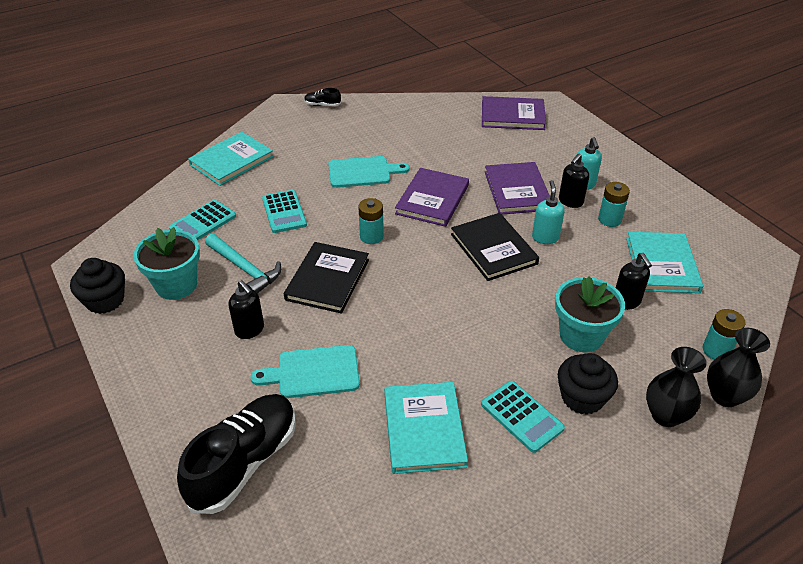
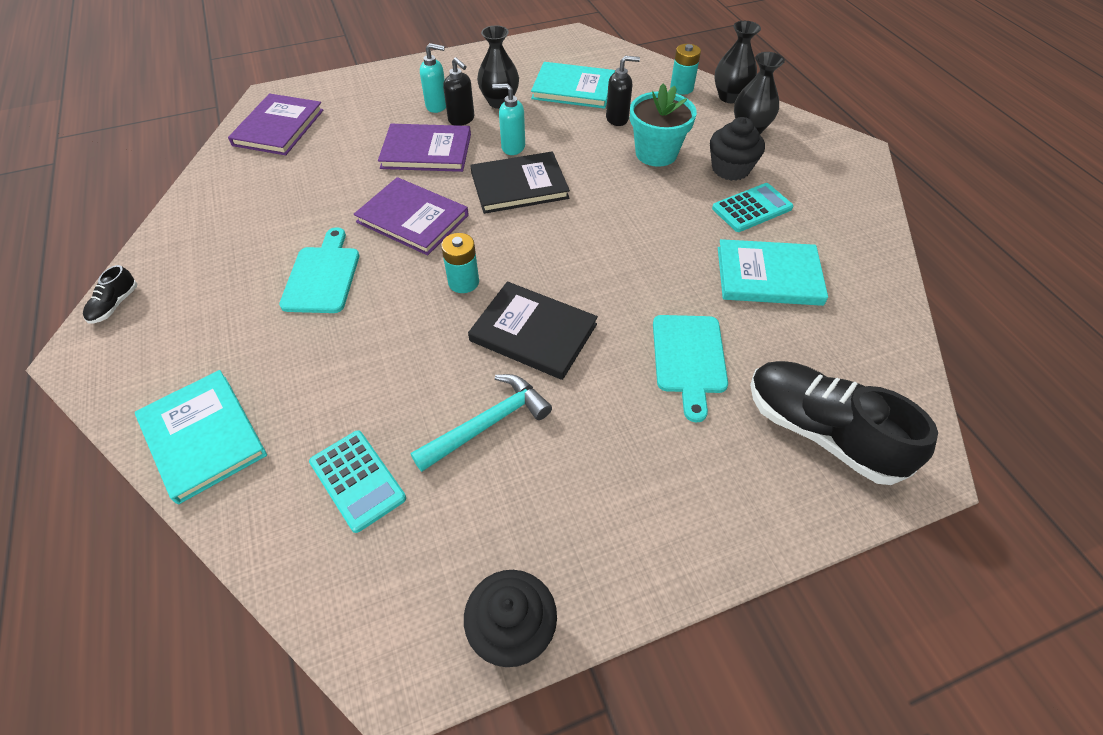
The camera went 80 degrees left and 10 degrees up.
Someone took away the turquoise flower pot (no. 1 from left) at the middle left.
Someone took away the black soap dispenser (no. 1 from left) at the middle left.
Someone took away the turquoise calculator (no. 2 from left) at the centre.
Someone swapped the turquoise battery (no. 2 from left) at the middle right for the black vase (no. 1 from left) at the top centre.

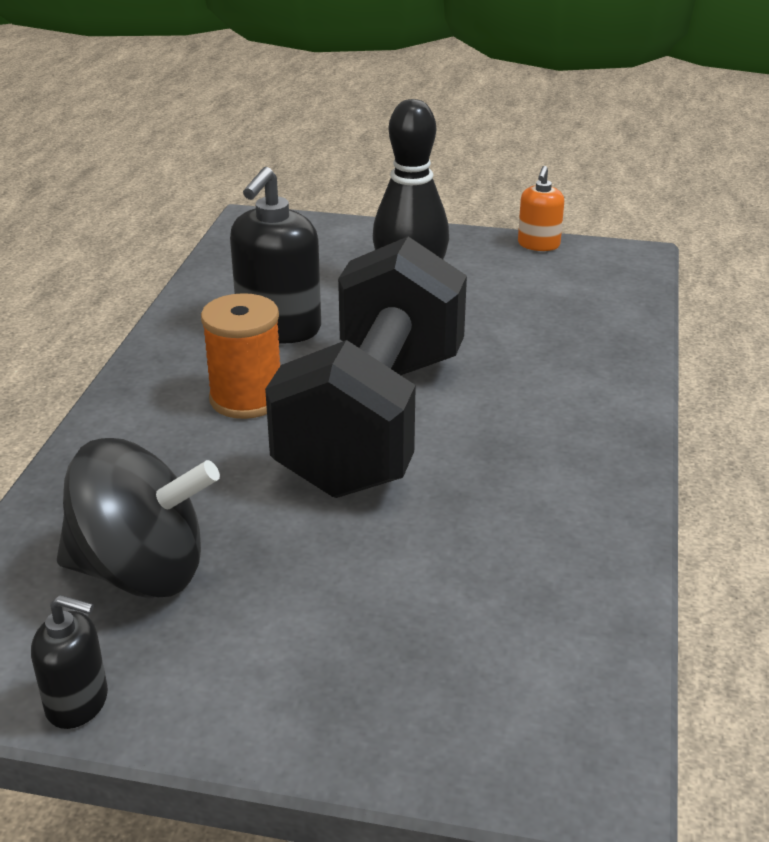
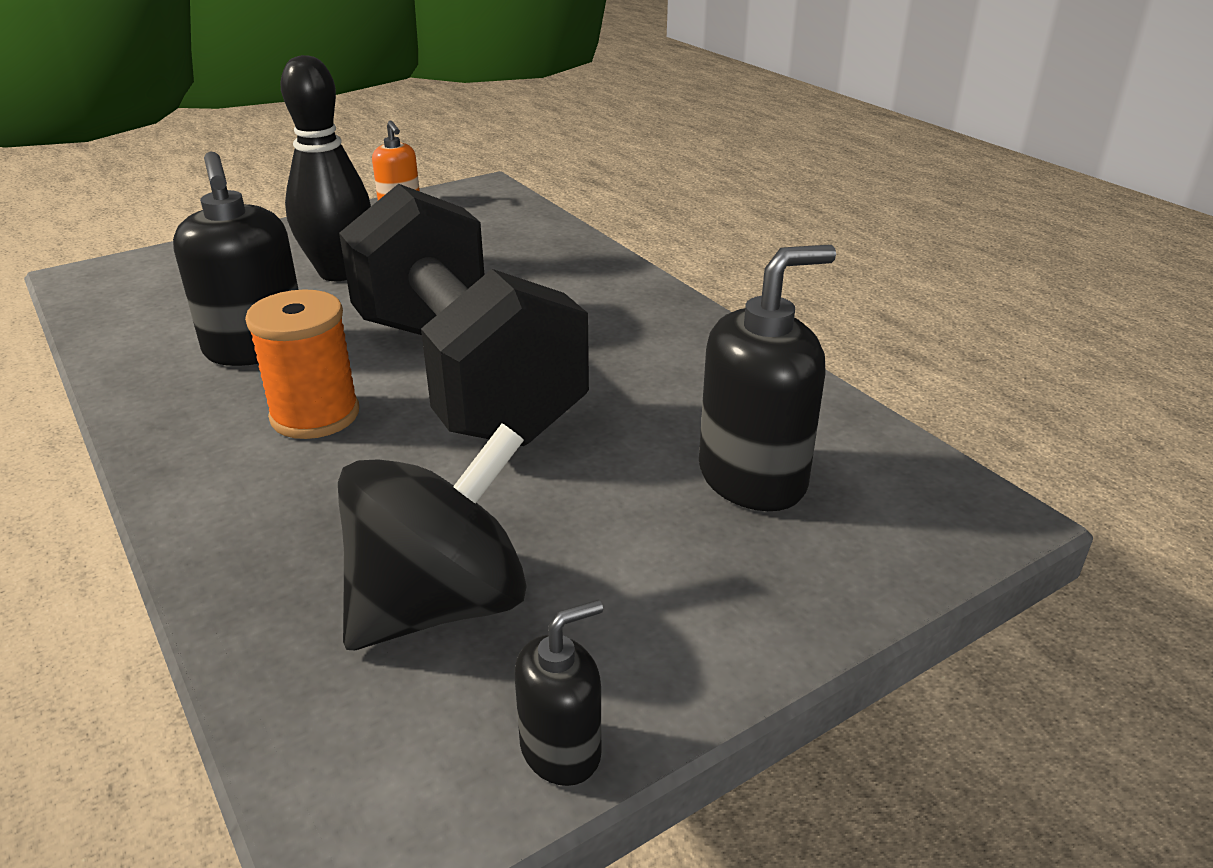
The camera went 45 degrees left and 0 degrees up.
Someone put down the black soap dispenser (no. 3 from left) at the centre.

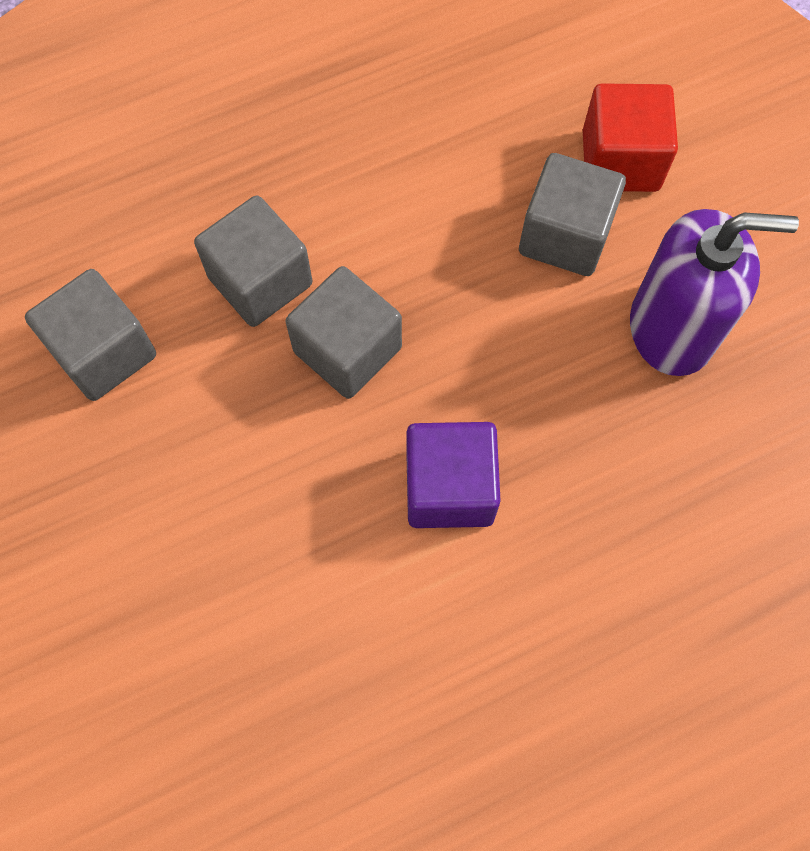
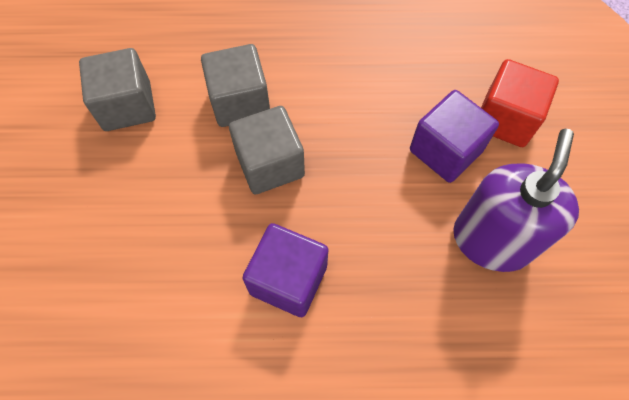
The camera went 25 degrees right and 5 degrees down.
Someone repainted the grey cube (no. 4 from left) at the top right, which became the purple cube (no. 2 from left) at the middle right.
Someone rotated the purple soap dispenser at the middle right by 90 degrees counterclockwise.

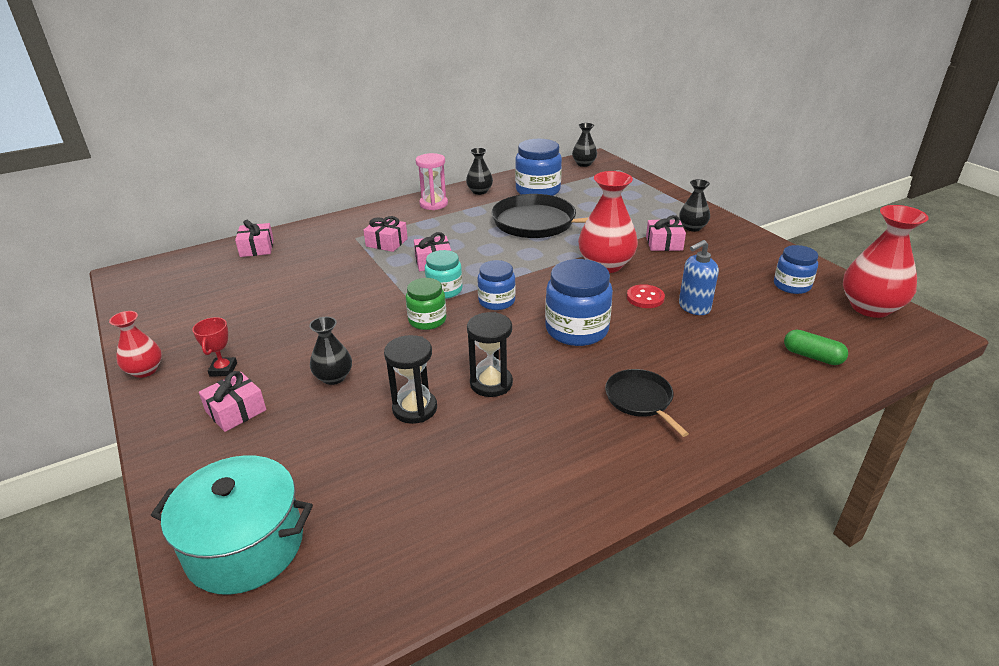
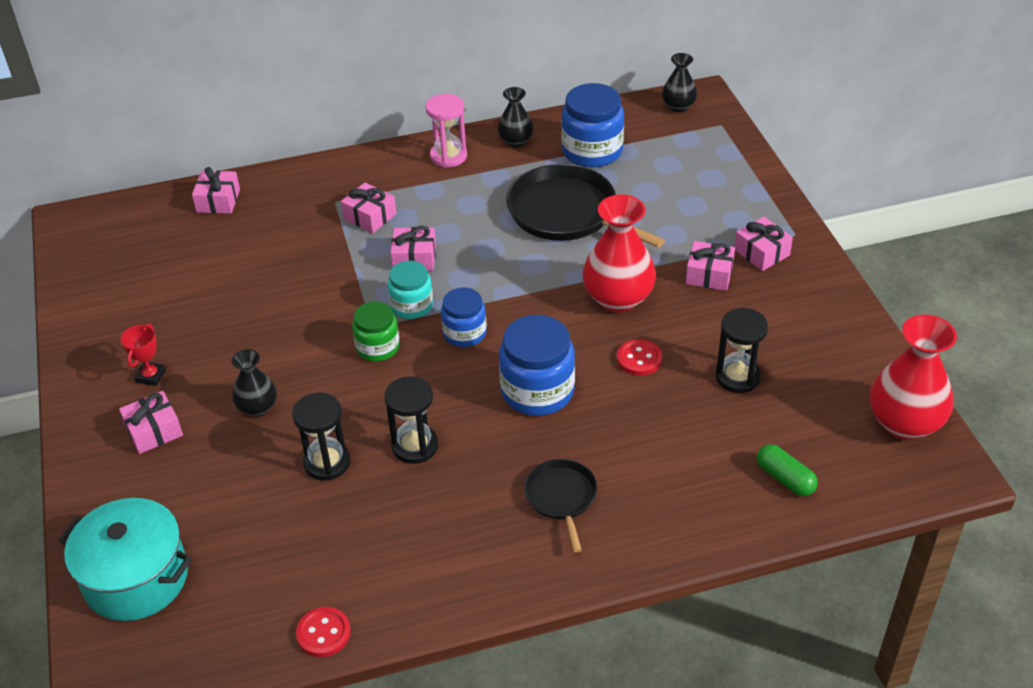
The camera went 15 degrees right and 10 degrees up.
Someone took away the red vase (no. 1 from left) at the middle left.
Someone took away the blue soap dispenser at the middle right.
Someone took away the blue jar (no. 4 from left) at the middle right.
Someone put down the red button (no. 1 from left) at the bottom left.
Someone put down the black hourglass (no. 3 from left) at the middle right.
Someone swapped the black vase (no. 4 from left) at the top right for the pink gift (no. 6 from left) at the middle right.

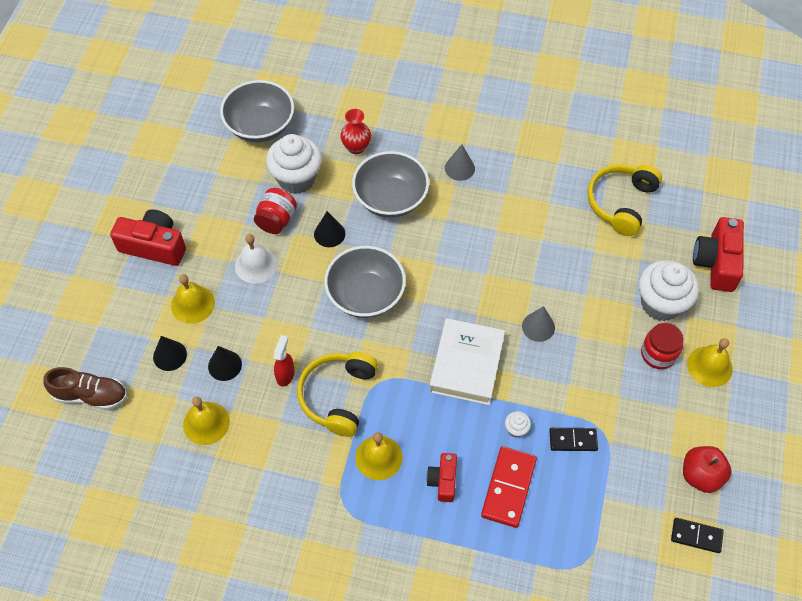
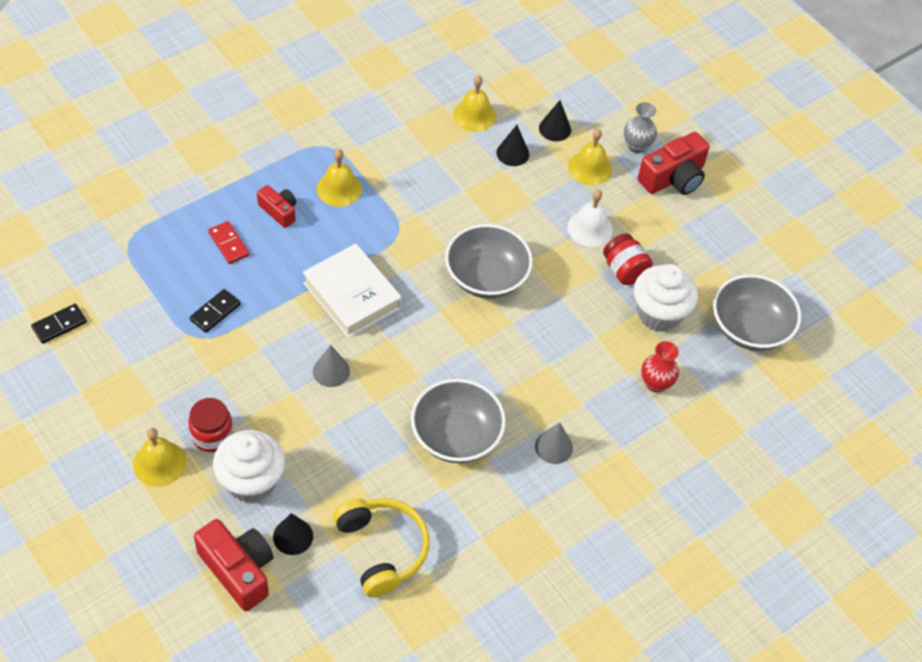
The camera went 125 degrees right and 5 degrees down.
Someone took away the brown shoe at the middle left.
Someone took away the red spray bottle at the centre.
Someone took away the yellow headphones (no. 1 from left) at the centre.
Someone took away the white cupcake (no. 2 from left) at the bottom centre.
Someone took away the red apple at the bottom right.
Someone put down the grey vase at the top right.
Someone carried the black cone (no. 3 from left in the first image) from the centre to the bottom left.
Someone carried the grey bowl (no. 3 from left in the first image) from the top centre to the centre.
Someone scaled the red domino at the bottom centre by 0.63.

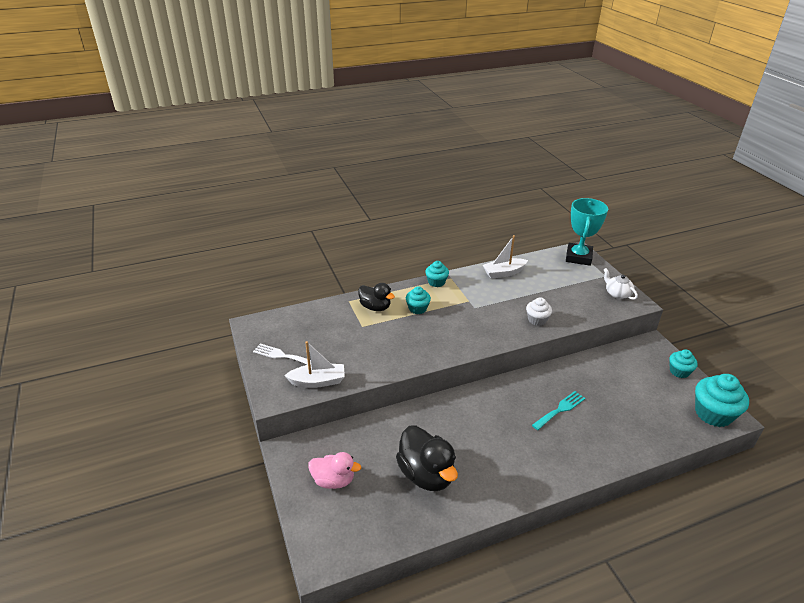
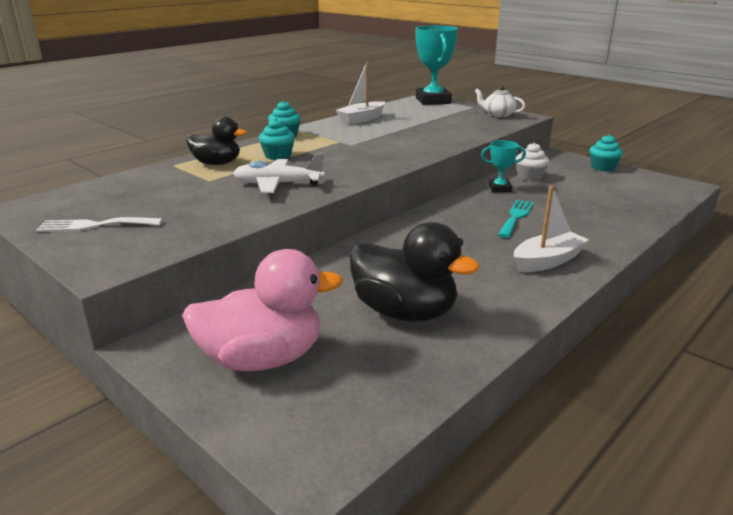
The camera went 25 degrees left and 10 degrees down.
Someone took away the turquoise cupcake (no. 4 from left) at the middle right.
Someone put down the white plane at the centre.
Someone put down the turquoise trophy (no. 2 from left) at the top right.
Someone carried the white boat (no. 1 from left in the first image) from the centre to the middle right.
Someone carried the white cupcake from the middle right to the top right.
Someone scaled the pink duck at the bottom centre by 1.56.

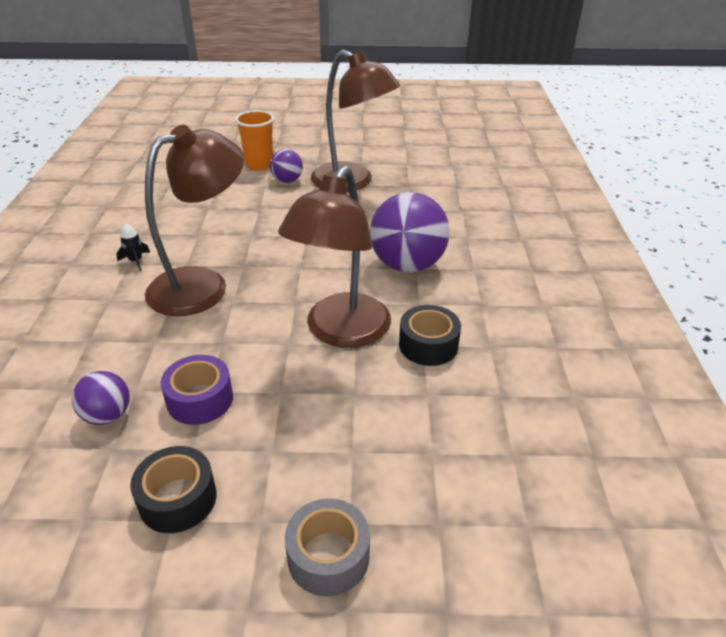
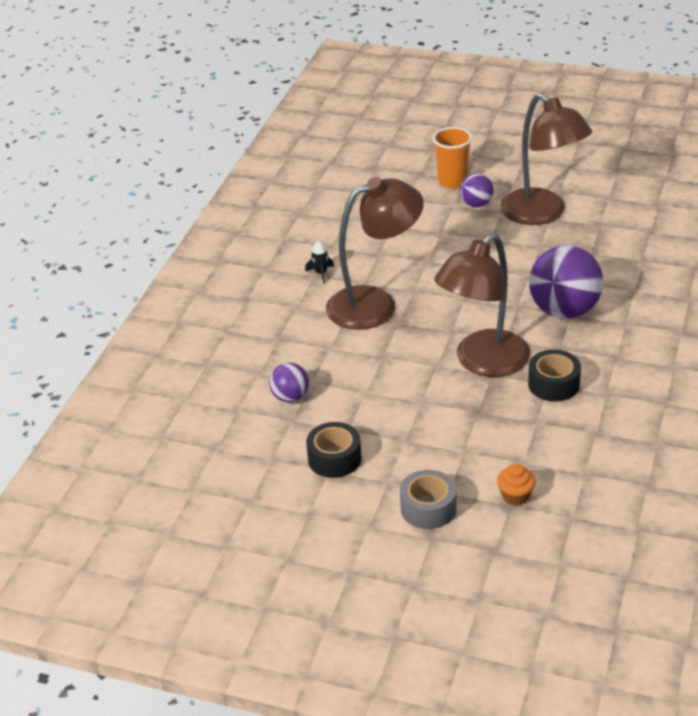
The camera went 20 degrees right and 0 degrees up.
Someone took away the purple tape at the middle left.
Someone put down the orange cupcake at the bottom right.

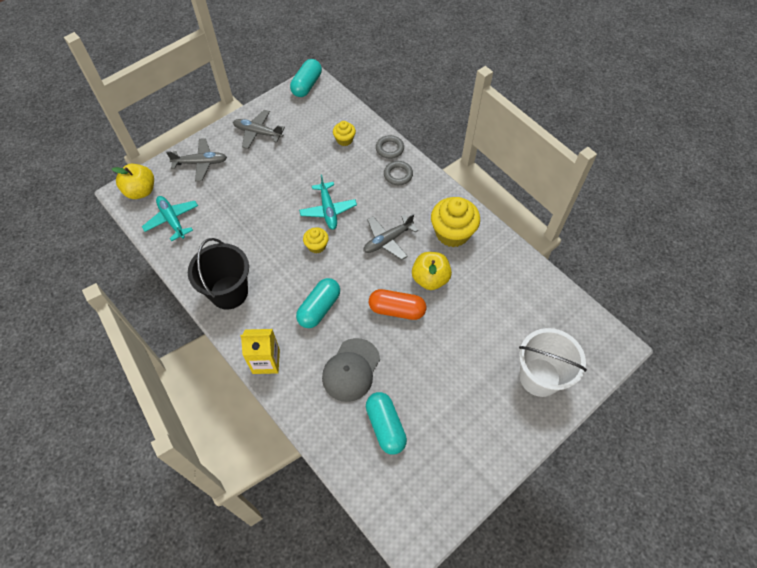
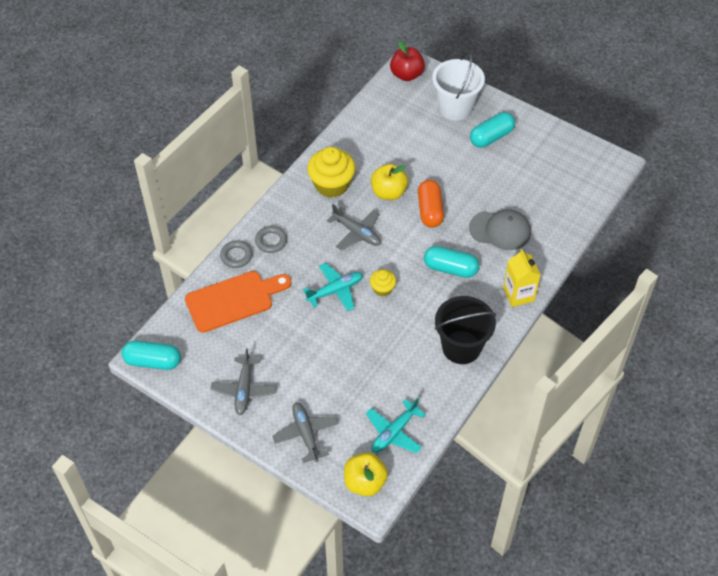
The camera went 105 degrees left and 5 degrees down.
Someone put down the red apple at the top centre.
Someone carried the turquoise capsule (no. 3 from left) from the bottom centre to the top right.
Someone swapped the yellow cupcake (no. 2 from left) at the top centre for the orange cutting board at the middle left.

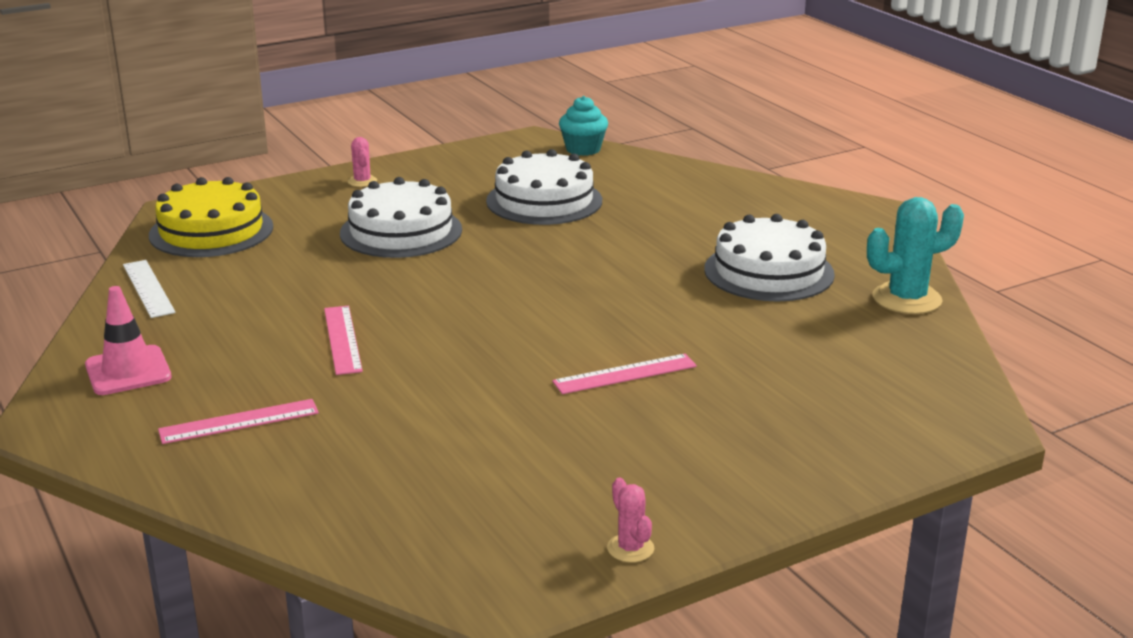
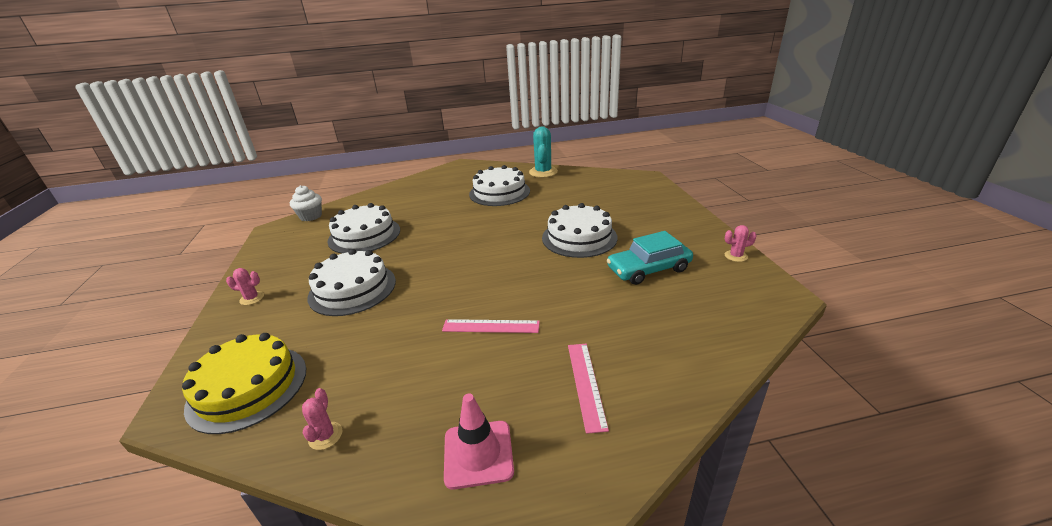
The camera went 70 degrees left and 5 degrees up.
Someone put down the turquoise car at the centre.
Someone swapped the white ruler at the middle left for the pink cactus (no. 2 from left) at the bottom left.
Someone swapped the pink ruler (no. 3 from left) at the centre for the white cake (no. 4 from left) at the centre.
Someone repainted the turquoise cupcake at the top centre, which became the white cupcake at the middle left.

